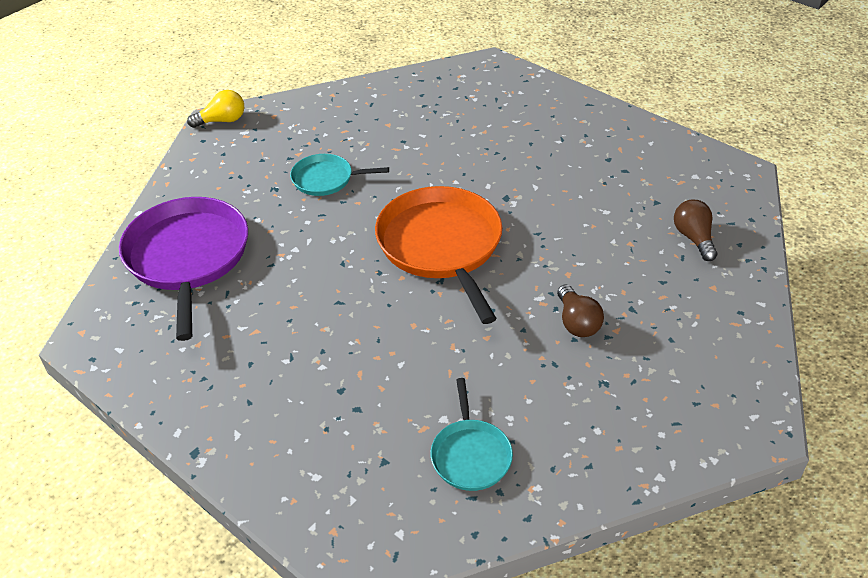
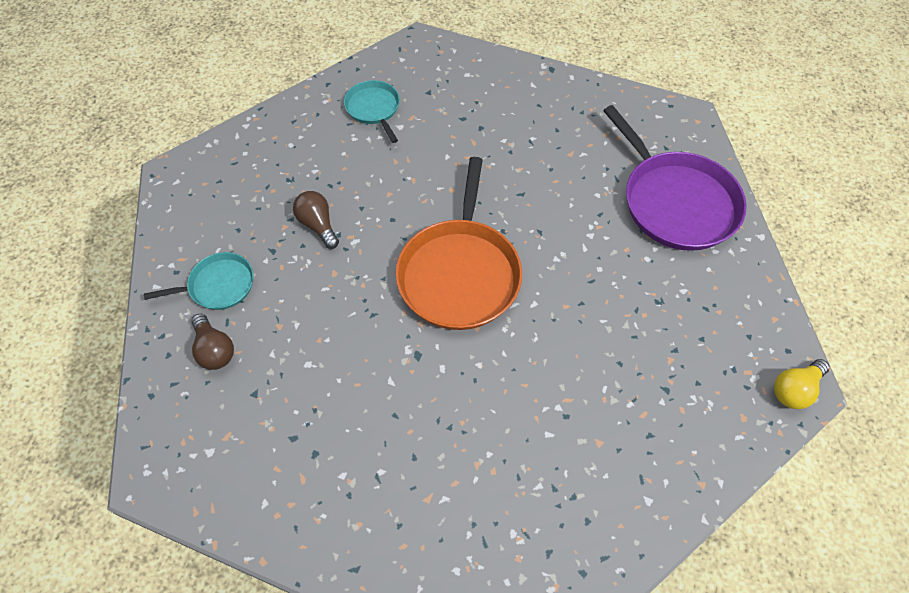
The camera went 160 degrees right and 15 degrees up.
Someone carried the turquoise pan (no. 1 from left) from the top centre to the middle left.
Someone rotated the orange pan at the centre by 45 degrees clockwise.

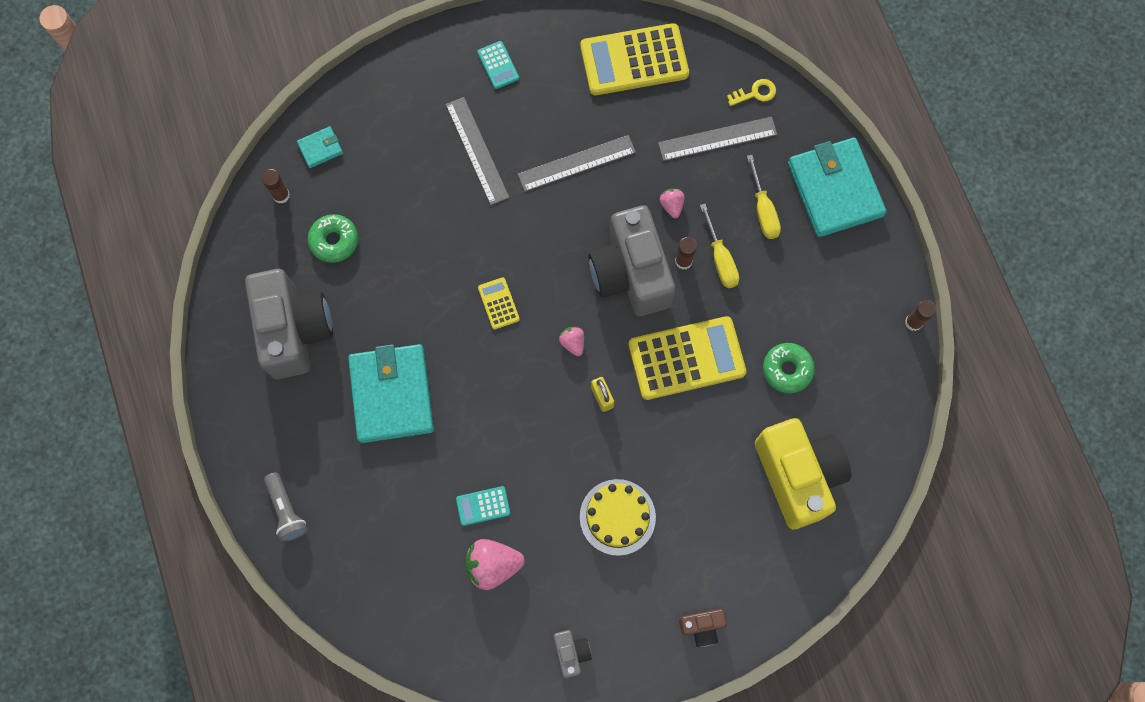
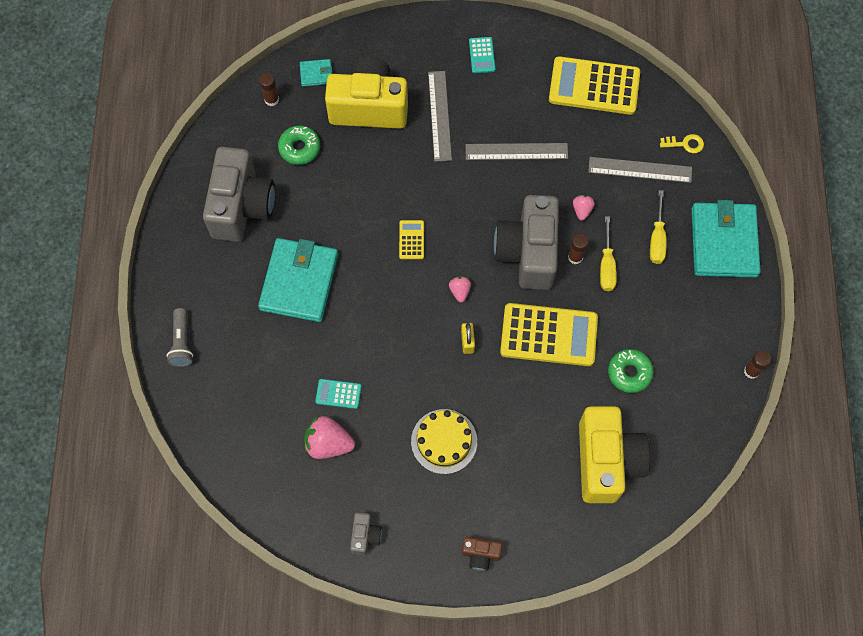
The camera went 20 degrees right and 5 degrees down.
Someone put down the yellow camera (no. 1 from left) at the top centre.

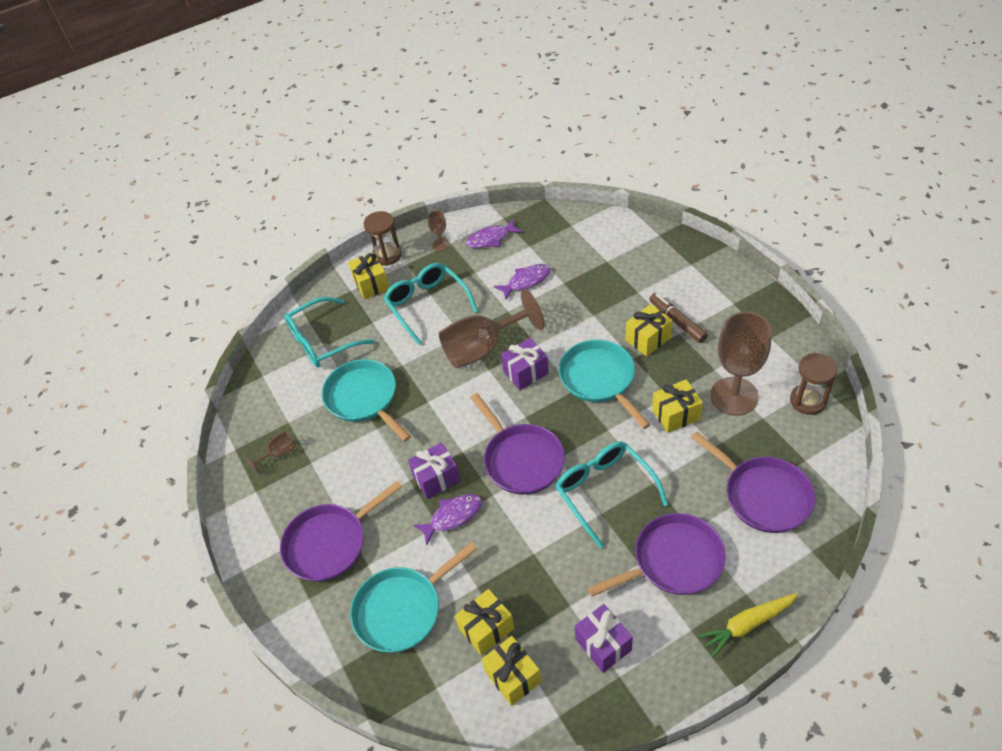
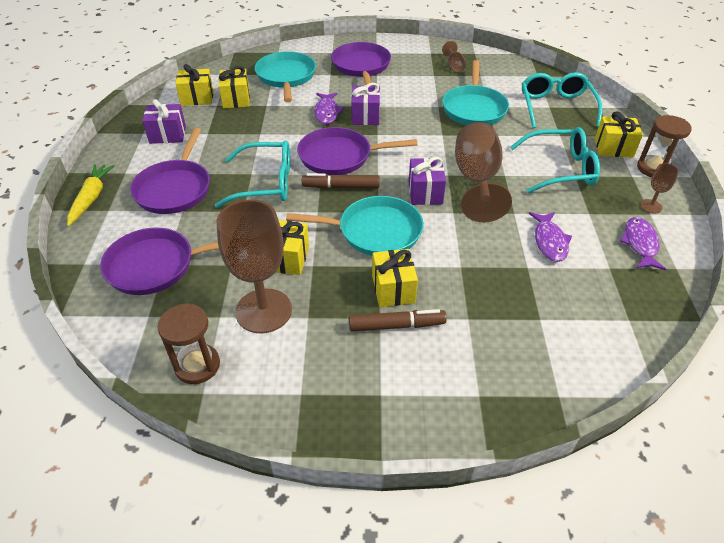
The camera went 115 degrees right and 5 degrees down.
Someone put down the brown marker (no. 1 from left) at the centre.
Someone rotated the turquoise pan (no. 1 from left in the first image) at the centre by 105 degrees clockwise.

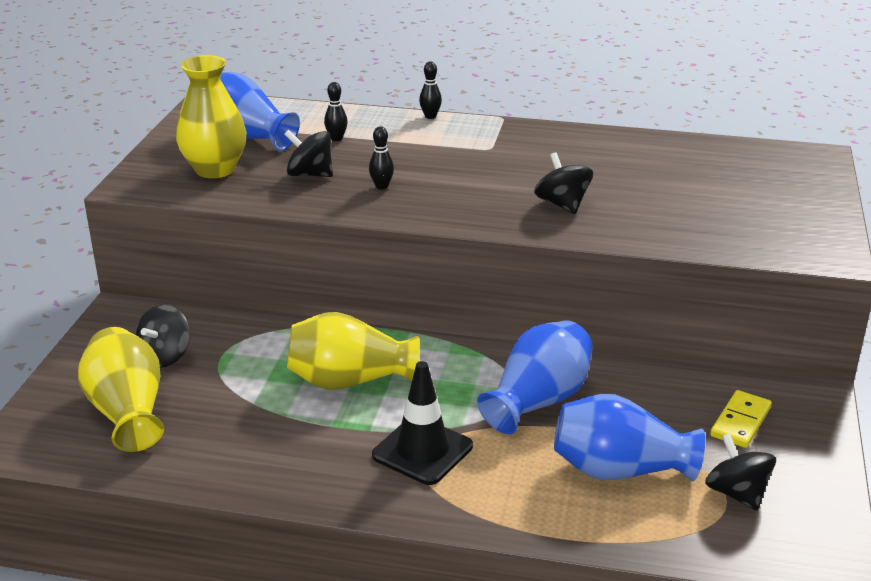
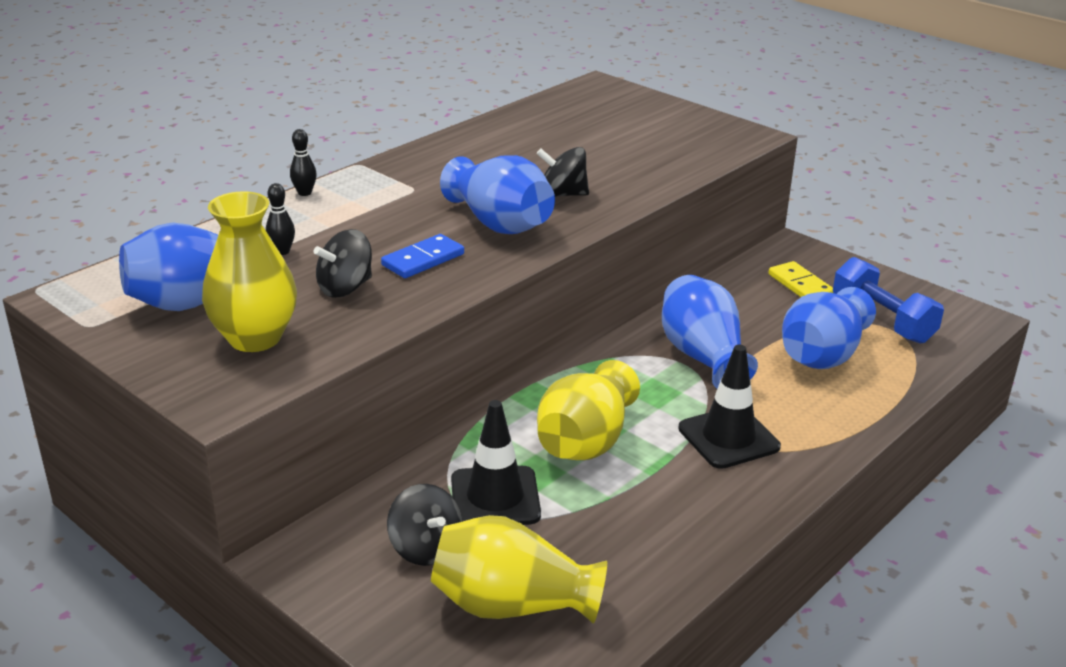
The camera went 60 degrees left and 0 degrees up.
Someone put down the blue vase (no. 2 from left) at the top centre.
Someone put down the black traffic cone (no. 1 from left) at the bottom centre.
Someone swapped the black bowling pin (no. 2 from left) at the top centre for the blue domino at the centre.
Someone swapped the black spinning top (no. 4 from left) at the bottom right for the blue dumbbell at the middle right.

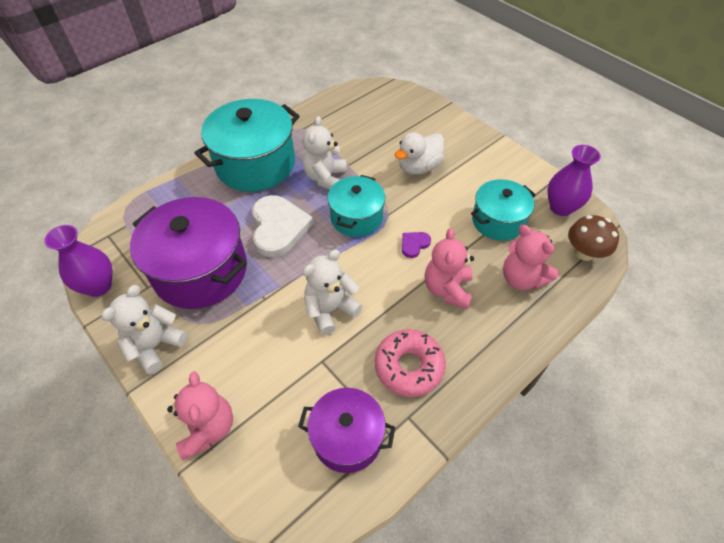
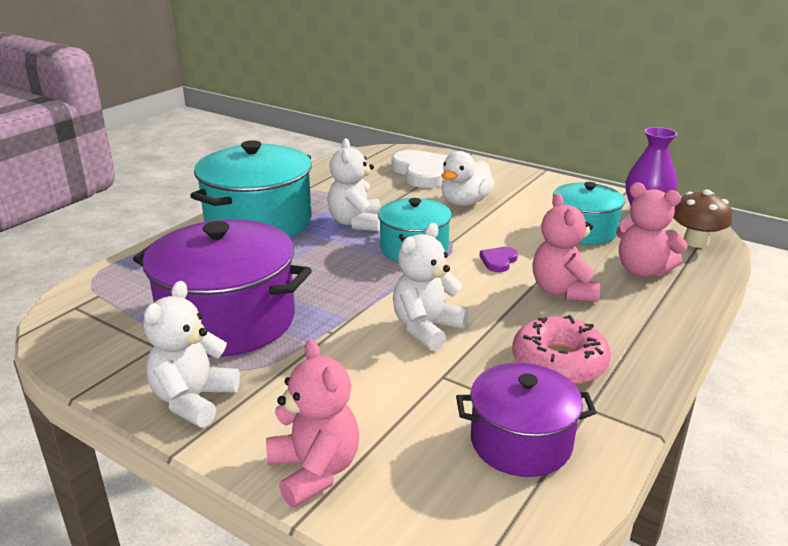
The camera went 15 degrees left and 25 degrees down.
Someone took away the purple vase (no. 1 from left) at the middle left.
Someone carried the white heart from the centre to the top centre.

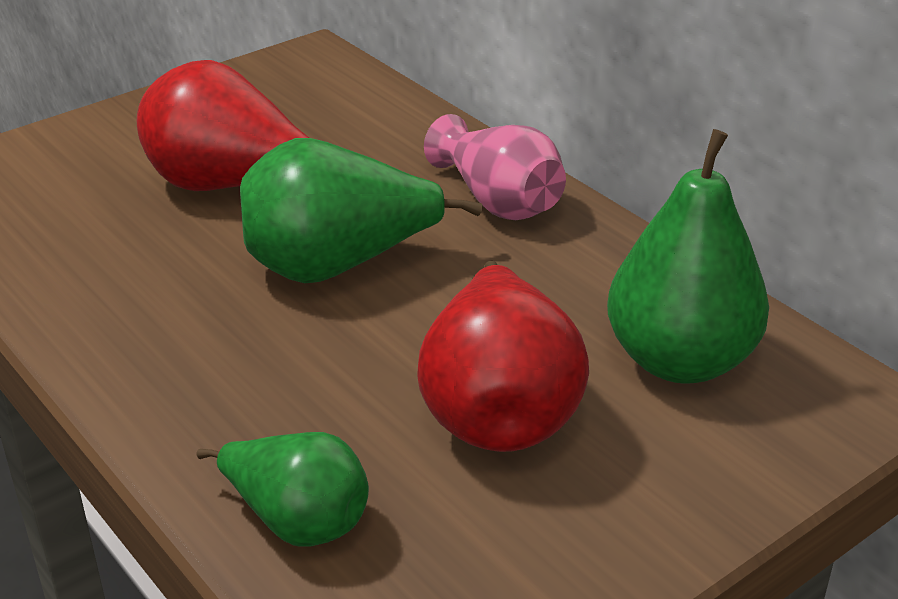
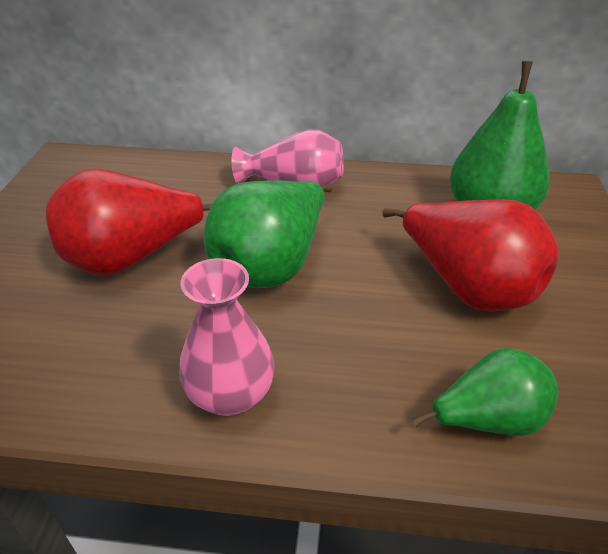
The camera went 45 degrees left and 5 degrees up.
Someone put down the pink vase (no. 1 from left) at the centre.

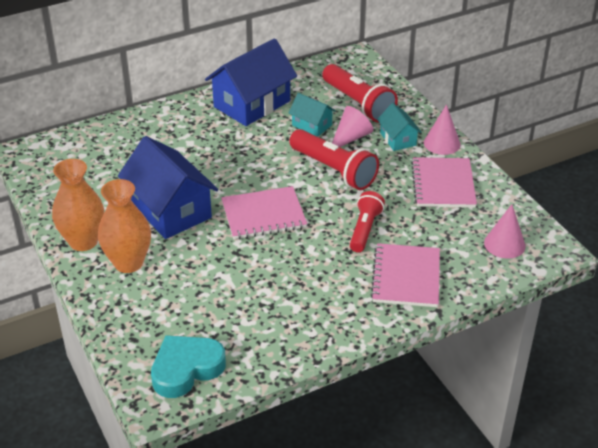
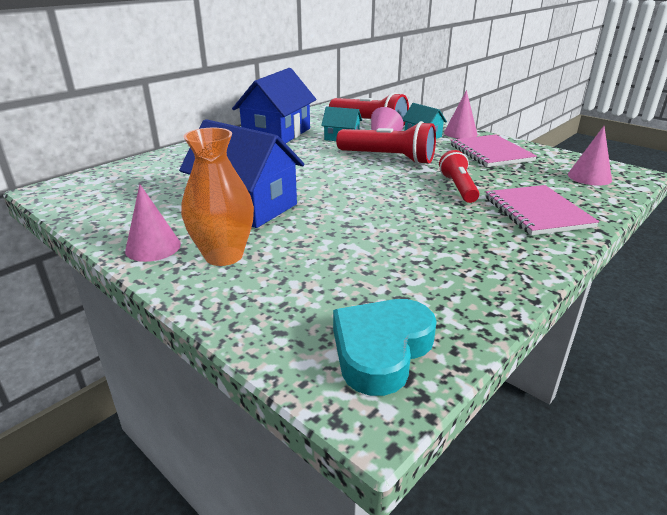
The camera went 20 degrees left and 10 degrees down.
Someone took away the pink notebook (no. 1 from left) at the centre.
Someone swapped the orange vase (no. 1 from left) at the middle left for the pink cone (no. 1 from left) at the middle left.

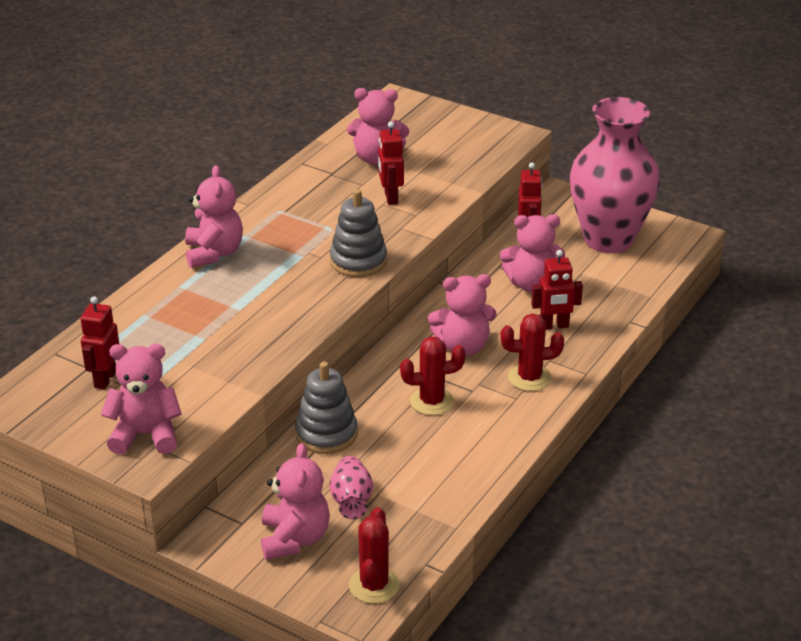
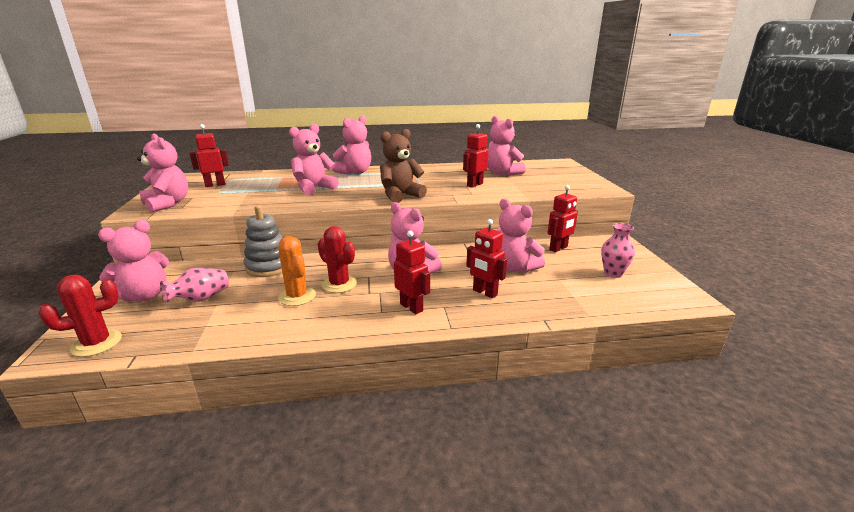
The camera went 50 degrees right and 10 degrees down.
Someone put down the orange cactus at the centre.
Someone put down the pink teddy bear (no. 3 from left) at the top centre.
Someone swapped the grey stacking toy (no. 2 from left) at the centre for the brown teddy bear at the top centre.
Someone swapped the red cactus (no. 3 from left) at the centre for the red robot (no. 2 from left) at the centre.
Someone scaled the pink vase (no. 2 from left) at the top right by 0.40.

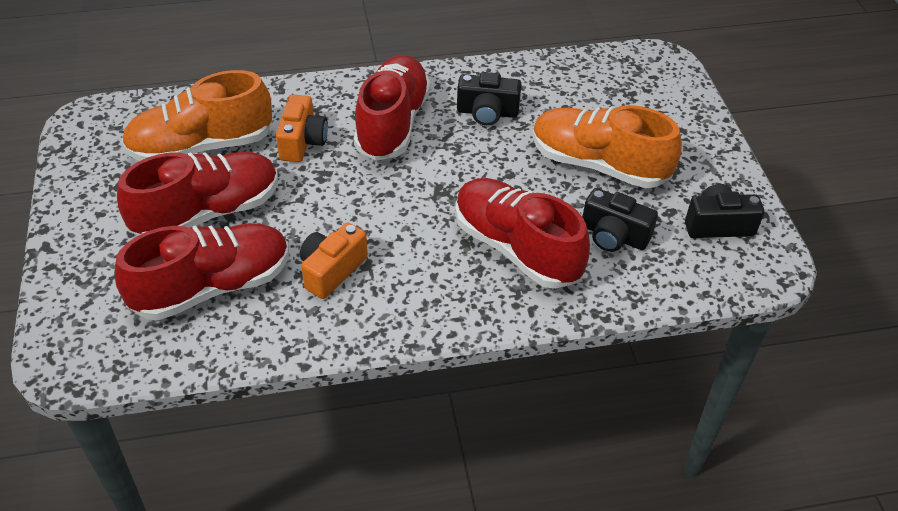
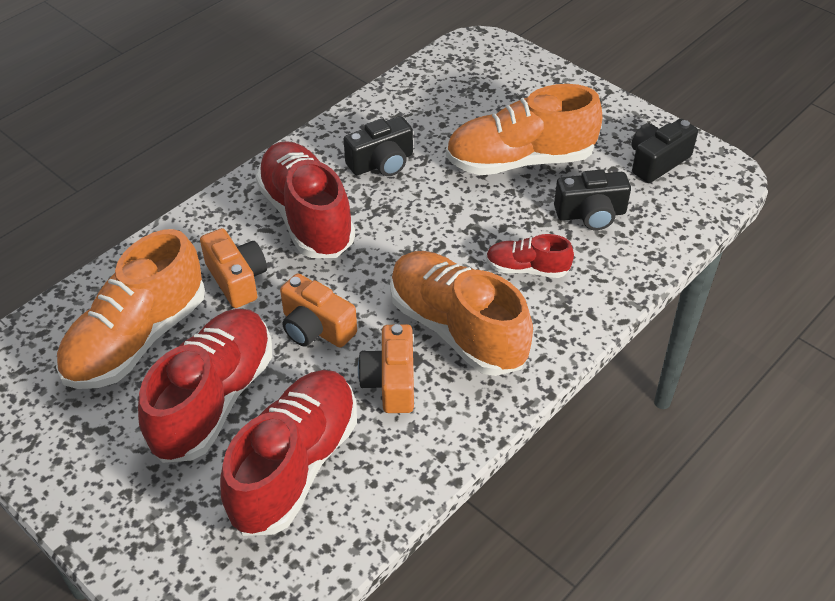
The camera went 35 degrees left and 0 degrees up.
Someone put down the orange camera (no. 2 from left) at the centre.
Someone put down the orange shoe (no. 2 from left) at the centre.
Someone scaled the red shoe (no. 4 from left) at the centre by 0.51.

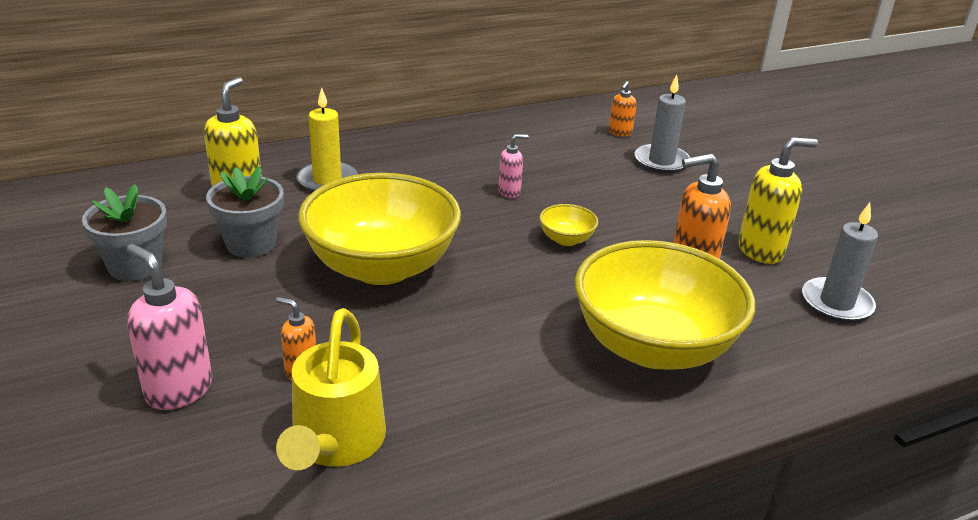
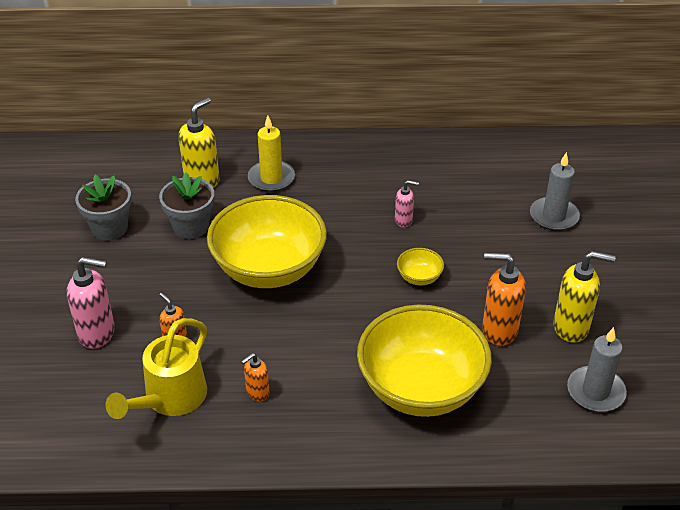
The camera went 25 degrees right and 10 degrees up.
Someone carried the orange soap dispenser (no. 2 from left) from the top centre to the bottom centre.
Someone rotated the pink soap dispenser (no. 1 from left) at the middle left by 120 degrees clockwise.

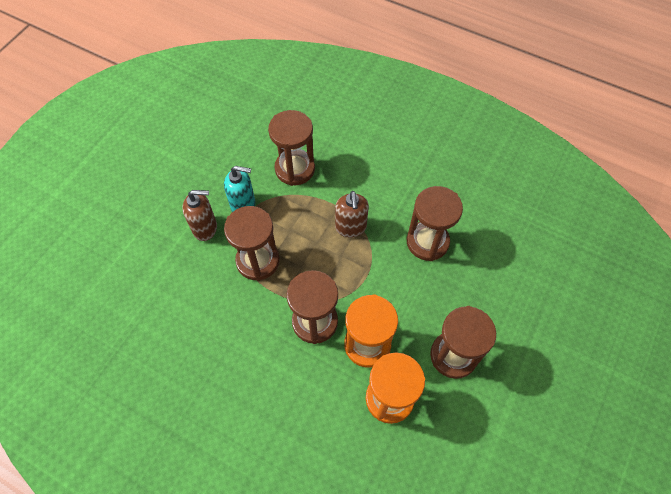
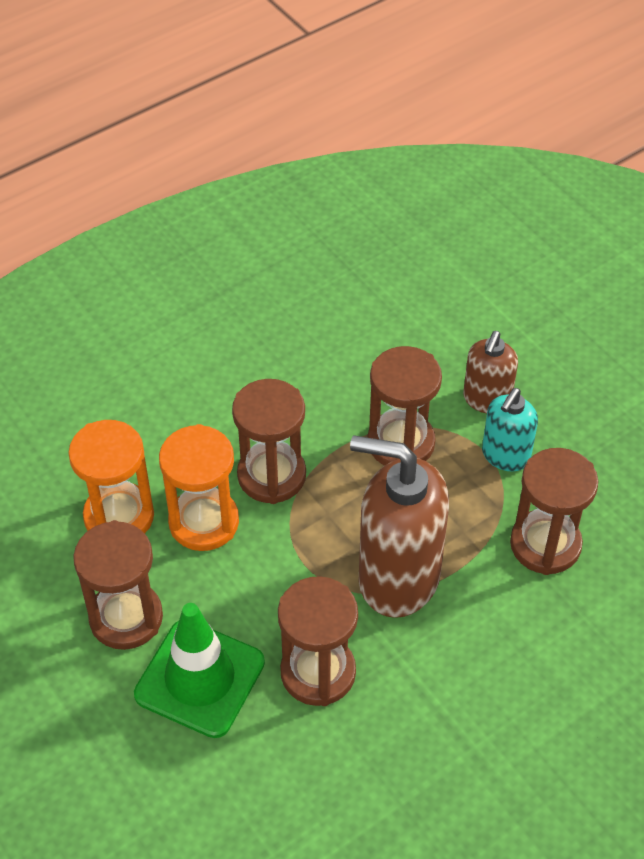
The camera went 115 degrees right and 10 degrees down.
Someone put down the green traffic cone at the bottom left.
Someone scaled the brown soap dispenser (no. 2 from left in the first image) at the centre by 1.87.

